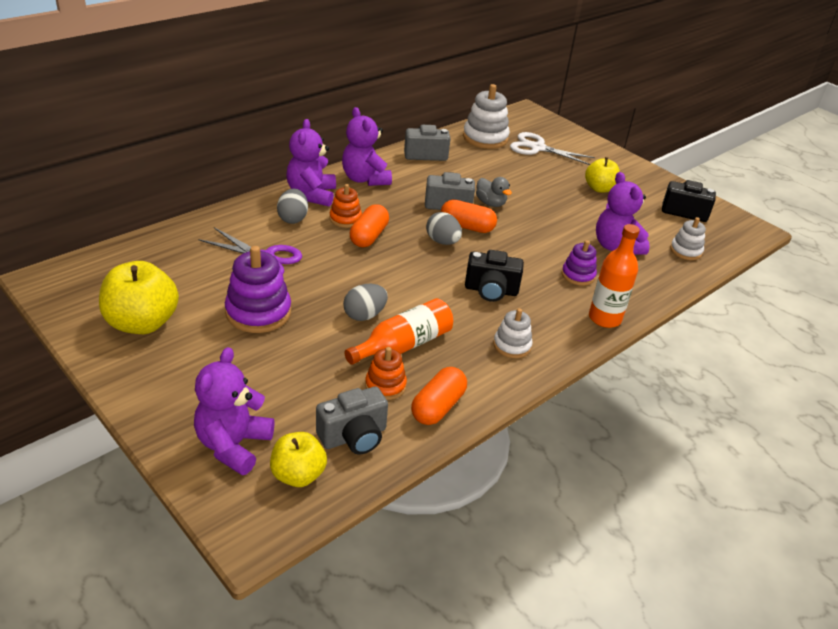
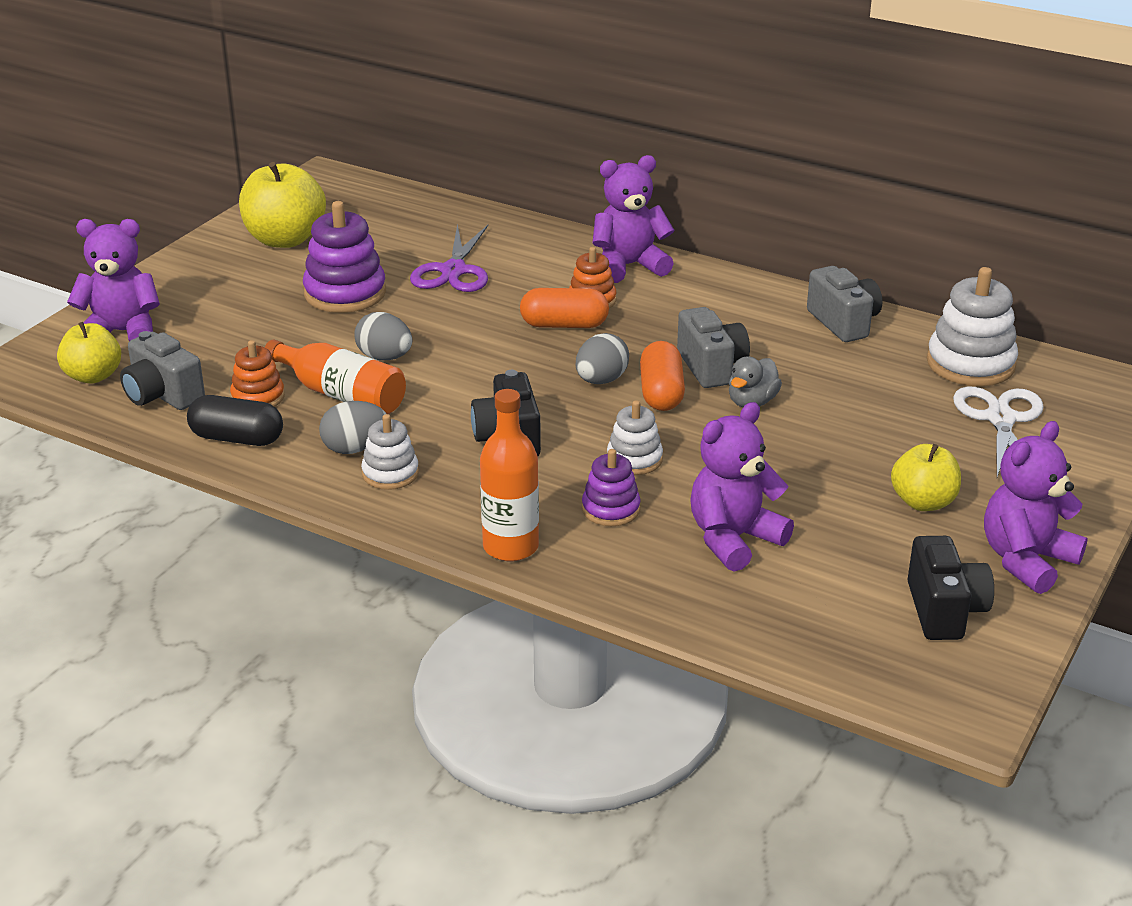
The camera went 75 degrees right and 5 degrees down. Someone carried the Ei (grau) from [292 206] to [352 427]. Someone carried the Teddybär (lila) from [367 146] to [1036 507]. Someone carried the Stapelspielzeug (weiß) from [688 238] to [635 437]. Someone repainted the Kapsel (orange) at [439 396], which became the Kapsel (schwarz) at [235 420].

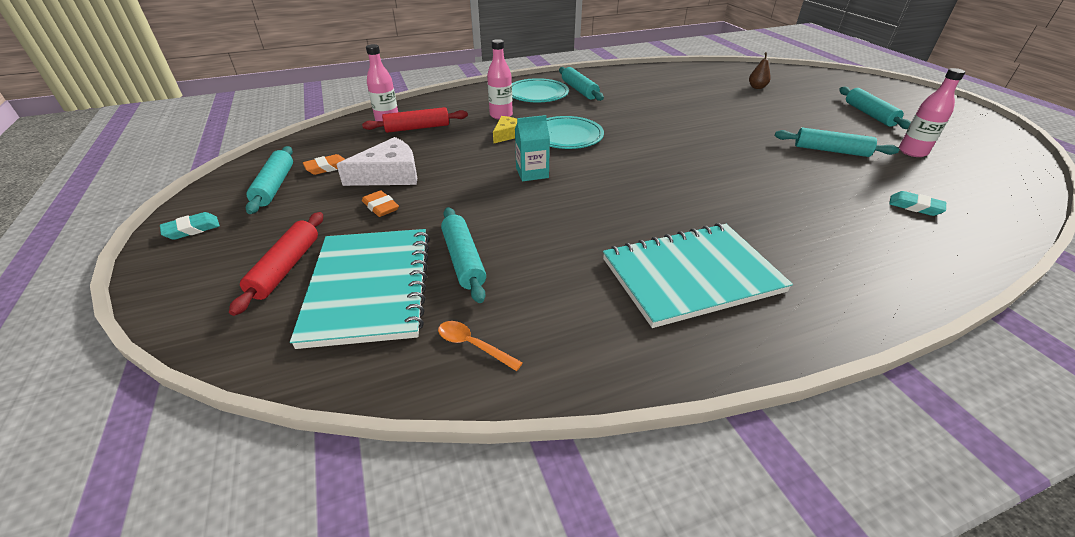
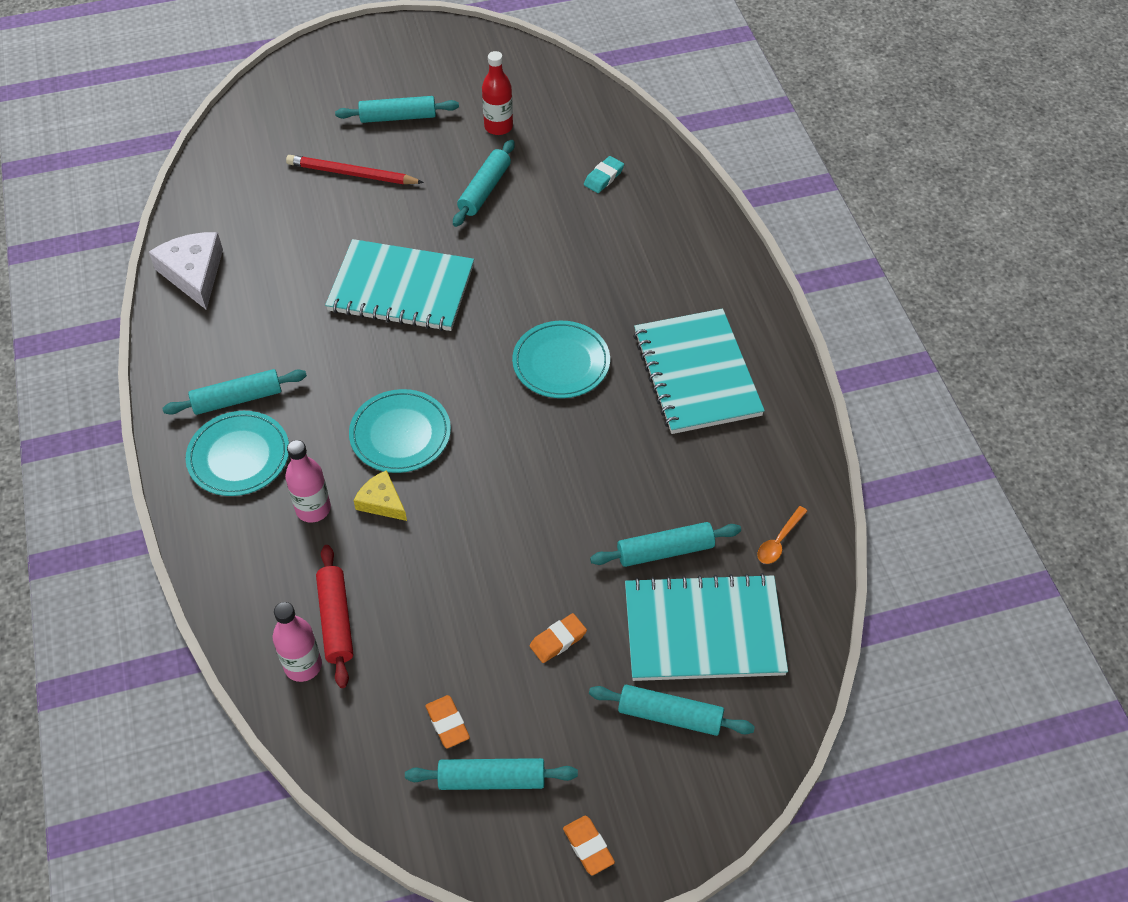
The camera went 85 degrees left and 15 degrees up. Someone took away the Getränkekarton (türkis) at [532 148]. Someone took away the Birne (braun) at [760 70]. Someone put down the Bleistift (rot) at [355 169]. Someone put down the Notizbuch (türkis) at [399 285]. Someone put down the Teller (türkis) at [561 359]. Someone carried the Käse (weiß) from [376 161] to [186 271]. Someone repainted the Radiergummi (türkis) at [190 226], which became the Radiergummi (orange) at [589 845]. Someone repainted the Nudelholz (rot) at [276 264], which became the Nudelholz (türkis) at [672 710]. Someone repainted the Flasche (rosa) at [932 112], which became the Flasche (rot) at [497 93].

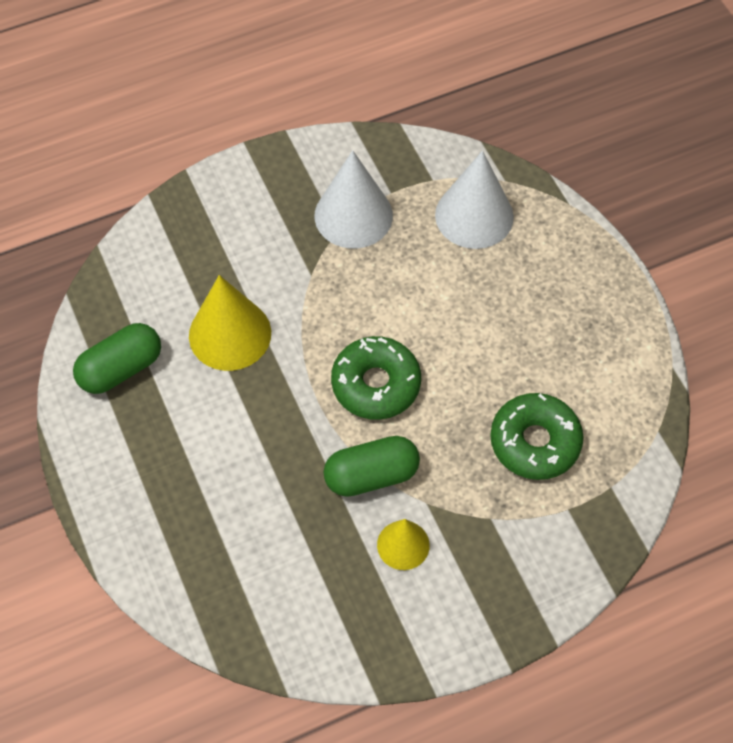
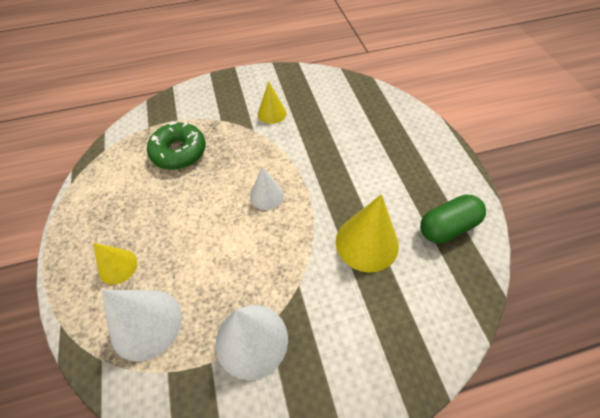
The camera went 170 degrees left and 5 degrees down. Someone took away the Kapsel (grün) at [372 466]. Someone put down the Kegel (gelb) at [115 264]. Someone swapped the Donut (grün) at [376 378] for the Kegel (weiß) at [267 188].

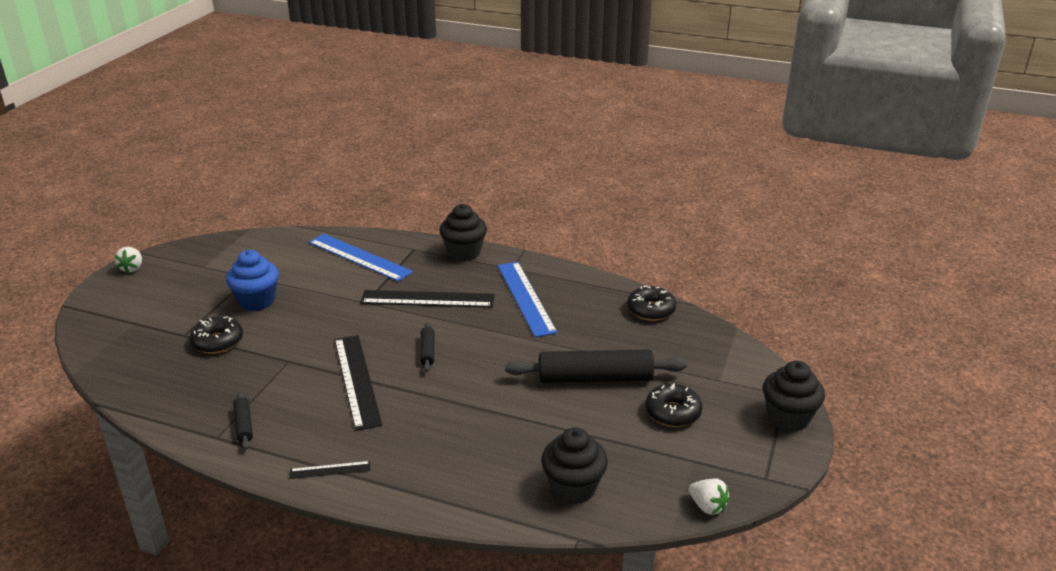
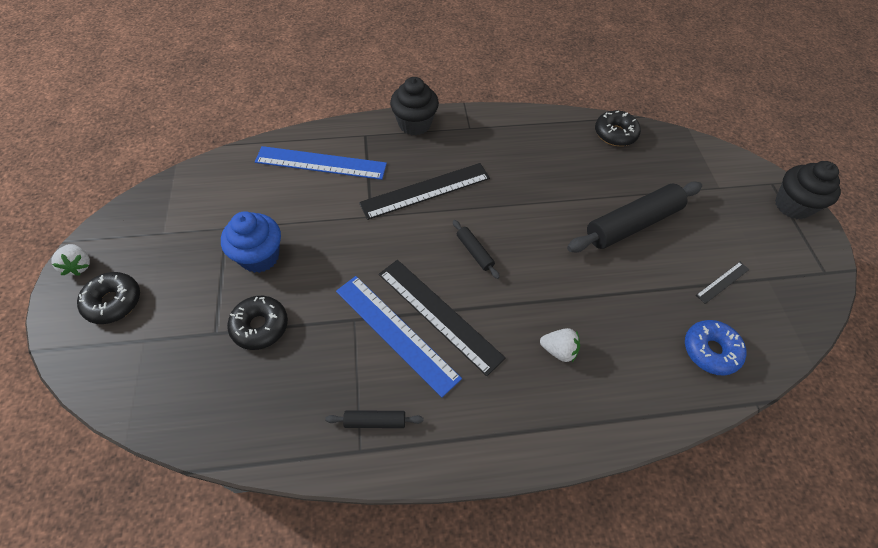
The camera went 30 degrees left and 25 degrees up. Someone carried the Lineal (schwarz) from [329 470] to [723 283]. Someone carried the Lineal (blau) from [527 299] to [399 336]. Someone carried the Donut (schwarz) from [673 405] to [108 298]. Someone carried the Erdbeere (weiß) from [709 496] to [560 345]. Someone swapped the Muffin (schwarz) at [574 465] for the Donut (blau) at [715 348]. Someone rotated the Nudelholz (schwarz) at [243 420] by 45 degrees counterclockwise.

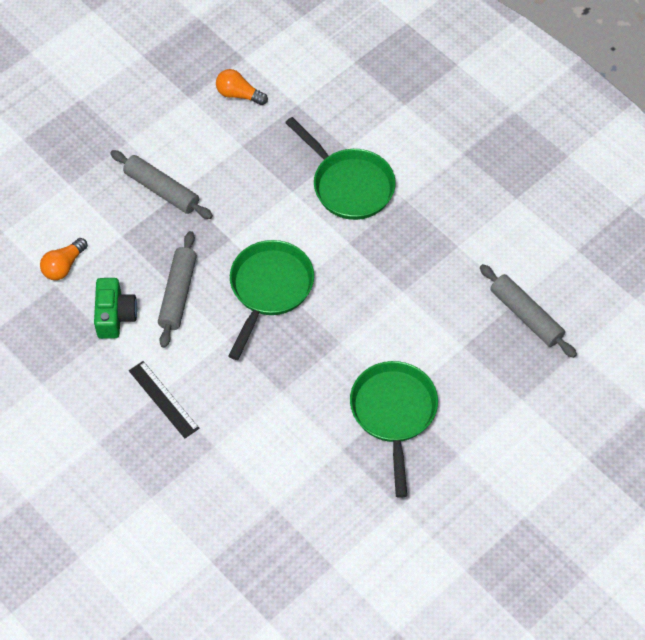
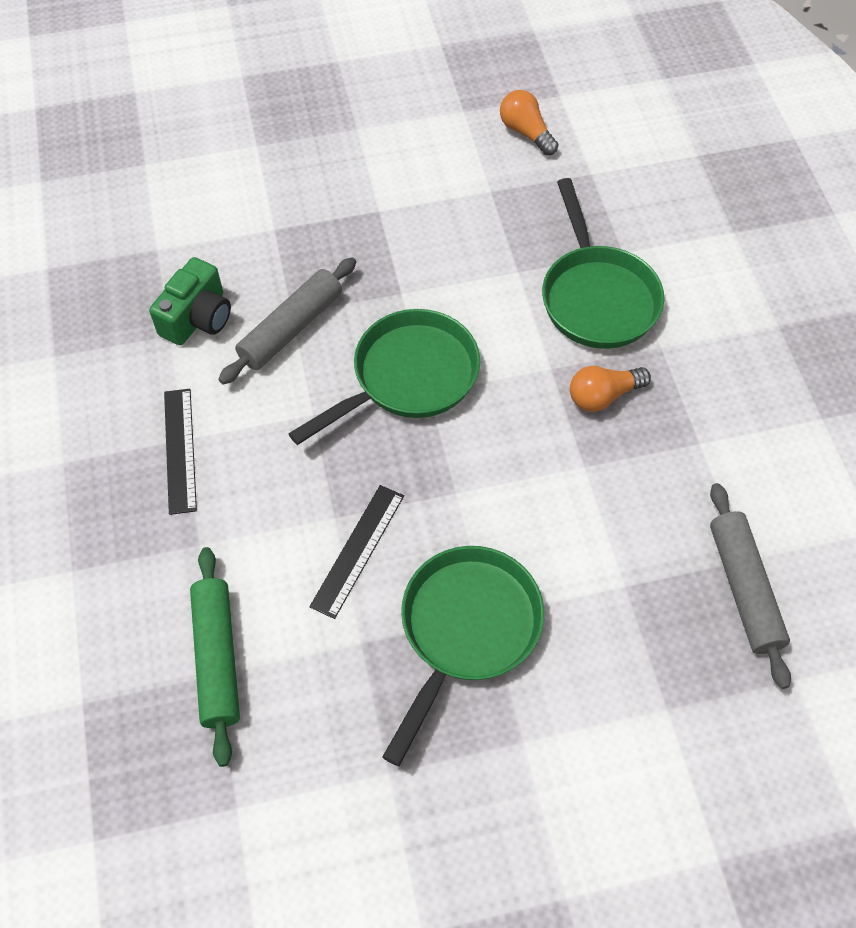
The camera went 30 degrees right and 0 degrees up. Someone took away the Nudelholz (grau) at [161 184]. Someone put down the Nudelholz (grün) at [215 657]. Someone put down the Lineal (schwarz) at [356 552]. Someone carried the Glühbirne (orange) from [64 259] to [610 389].

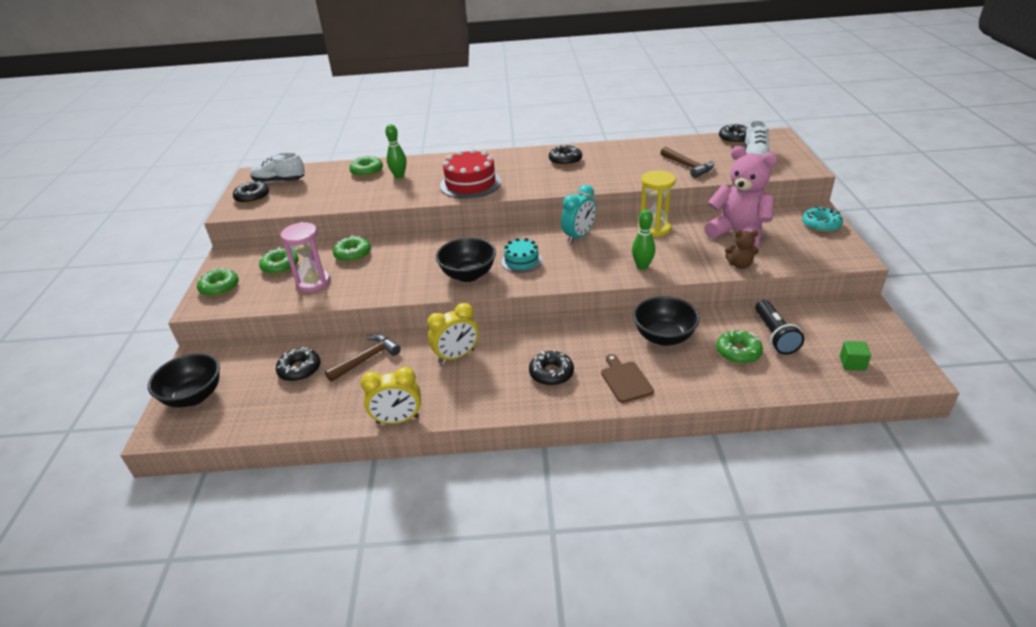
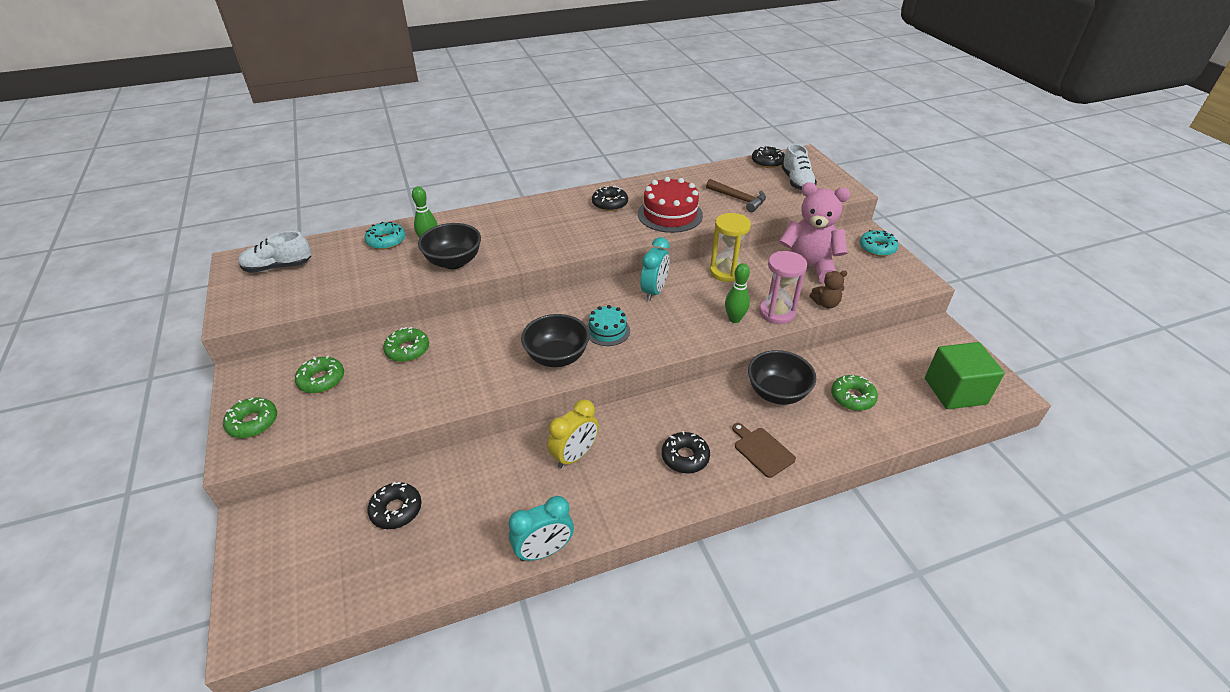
The camera went 20 degrees left and 5 degrees up. Someone took away the Donut (schwarz) at [251 192]. Someone took away the Hammer (braun) at [363 358]. Someone took away the Taschenlampe (schwarz) at [779 327]. Someone carried the Schüssel (schwarz) from [184 380] to [449 246]. Someone carried the Sanduhr (rosa) from [305 257] to [783 287]. Someone carried the Kuchen (rot) from [470 174] to [670 205]. Someone repainted the Donut (grün) at [366 166], which became the Donut (türkis) at [384 236]. Someone repainted the Wecker (gelb) at [391 395], which became the Wecker (türkis) at [541 529]. Someone scaled the Kubus (grün) at [855 356] by 2.24.

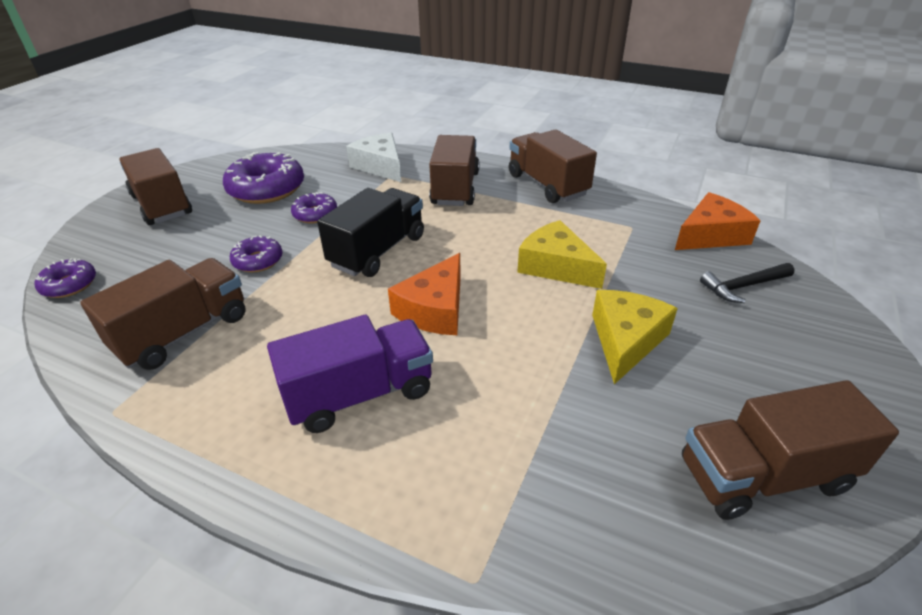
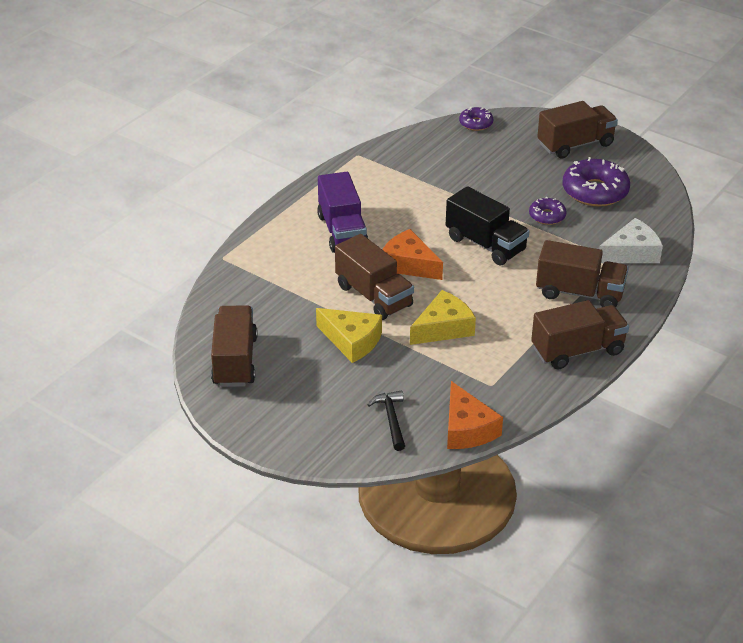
The camera went 100 degrees right and 0 degrees up. Someone took away the Donut (lila) at [256 253]. Someone carried the Lastwagen (braun) from [163 314] to [374 277].

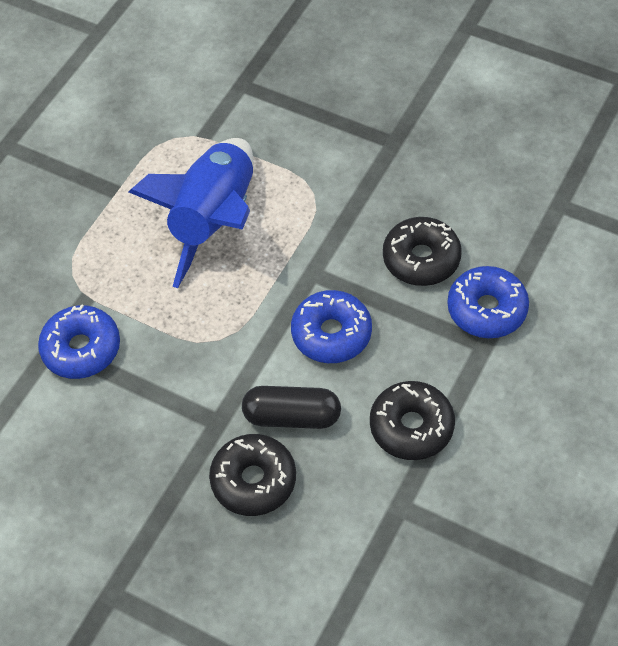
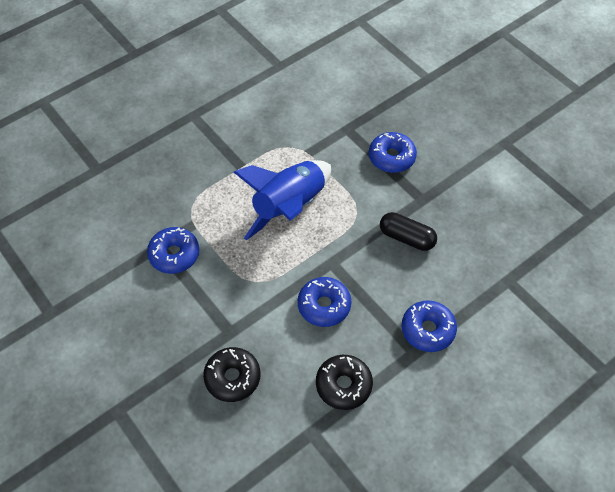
The camera went 20 degrees right and 0 degrees up. Someone took away the Donut (schwarz) at [422 251]. Someone put down the Donut (blau) at [393 152]. Someone carried the Kapsel (schwarz) from [291 407] to [408 231].

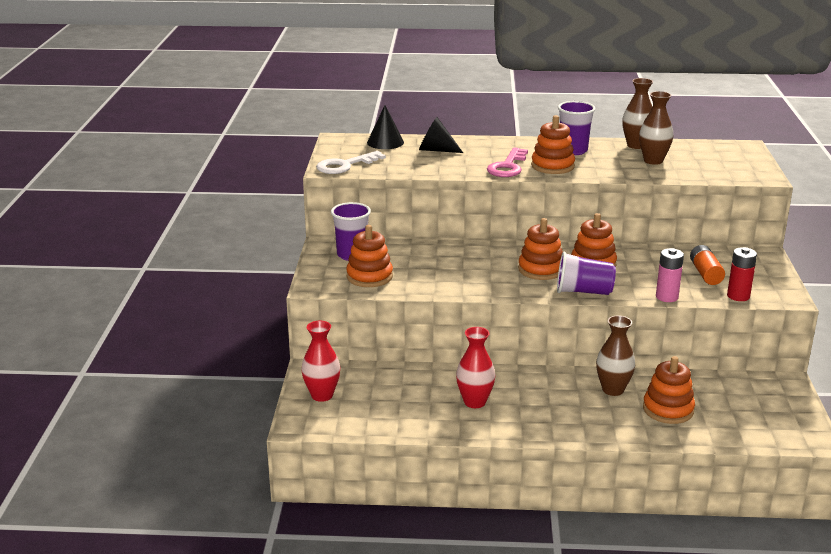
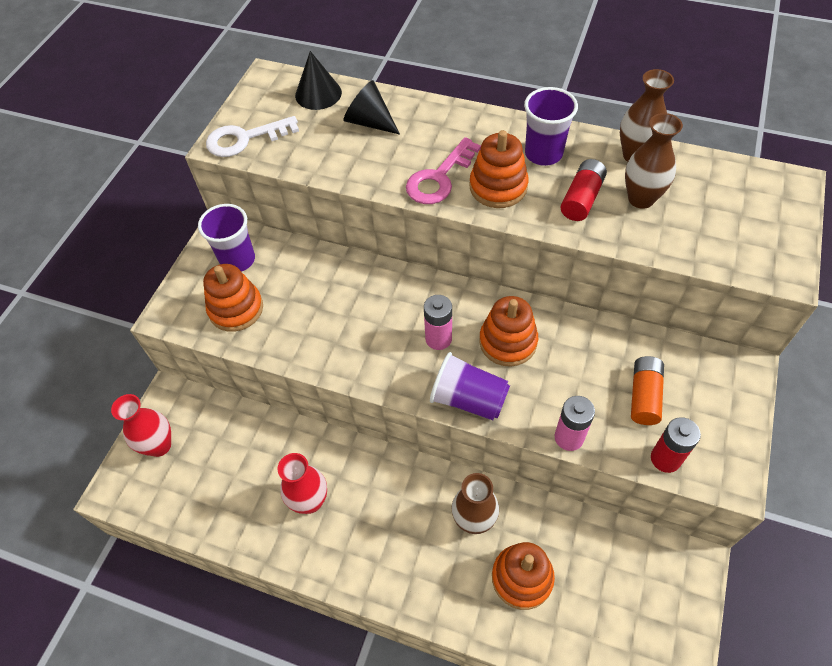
The camera went 20 degrees right and 30 degrees up. Someone put down the Batterie (rot) at [583 190]. Someone swapped the Stapelspielzeug (orange) at [540 249] for the Batterie (rosa) at [438 322].

